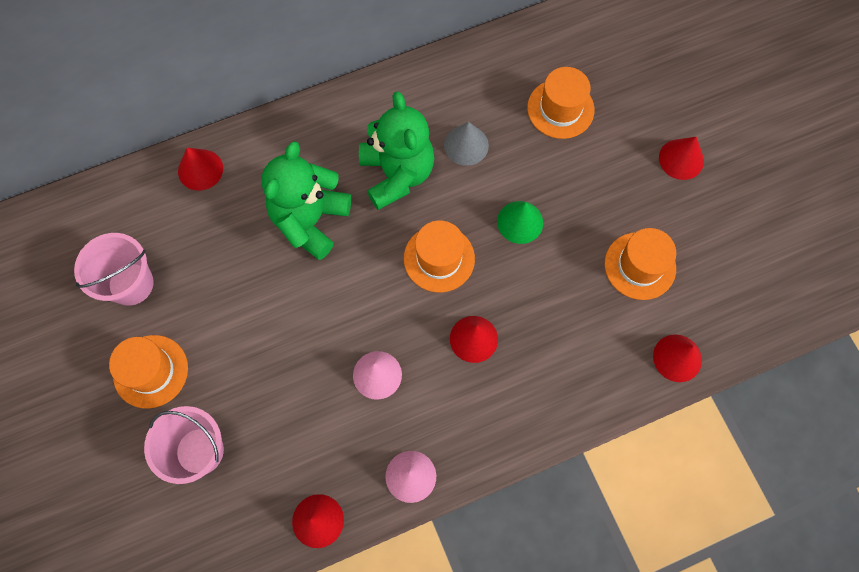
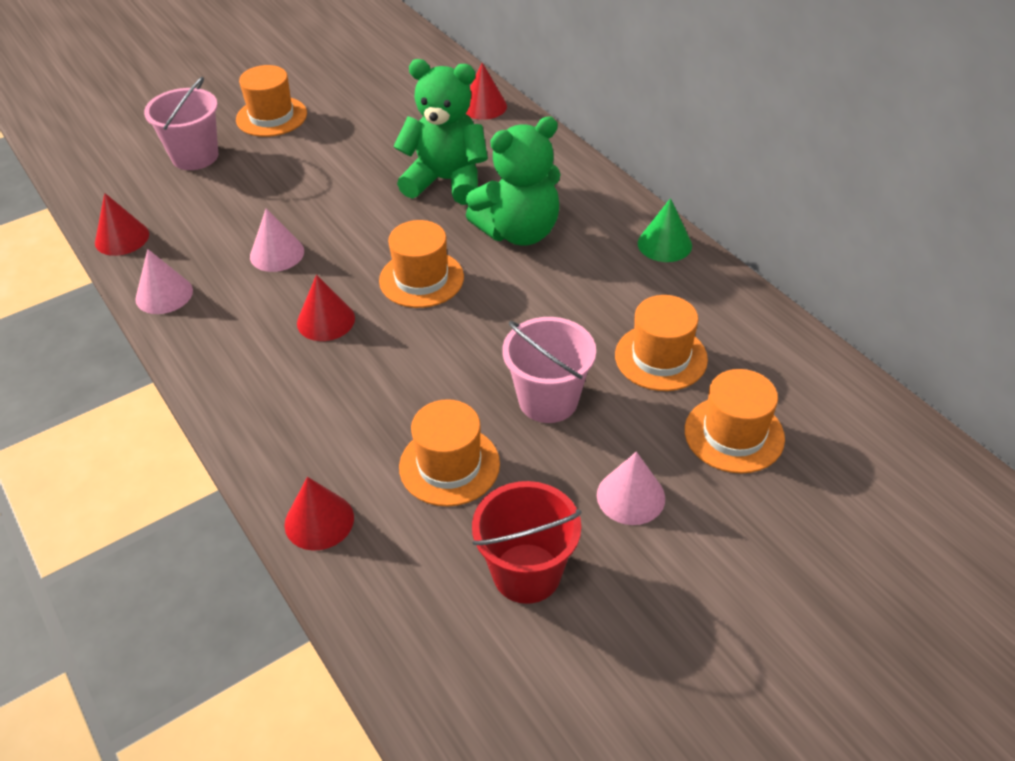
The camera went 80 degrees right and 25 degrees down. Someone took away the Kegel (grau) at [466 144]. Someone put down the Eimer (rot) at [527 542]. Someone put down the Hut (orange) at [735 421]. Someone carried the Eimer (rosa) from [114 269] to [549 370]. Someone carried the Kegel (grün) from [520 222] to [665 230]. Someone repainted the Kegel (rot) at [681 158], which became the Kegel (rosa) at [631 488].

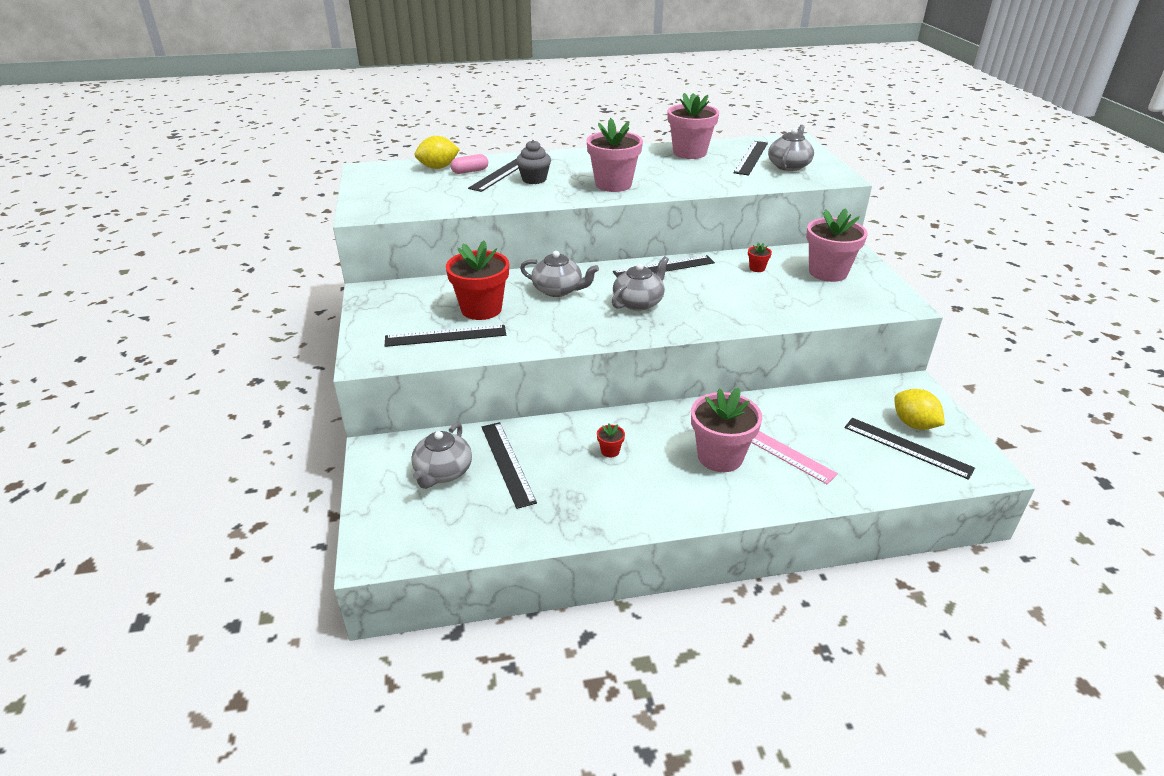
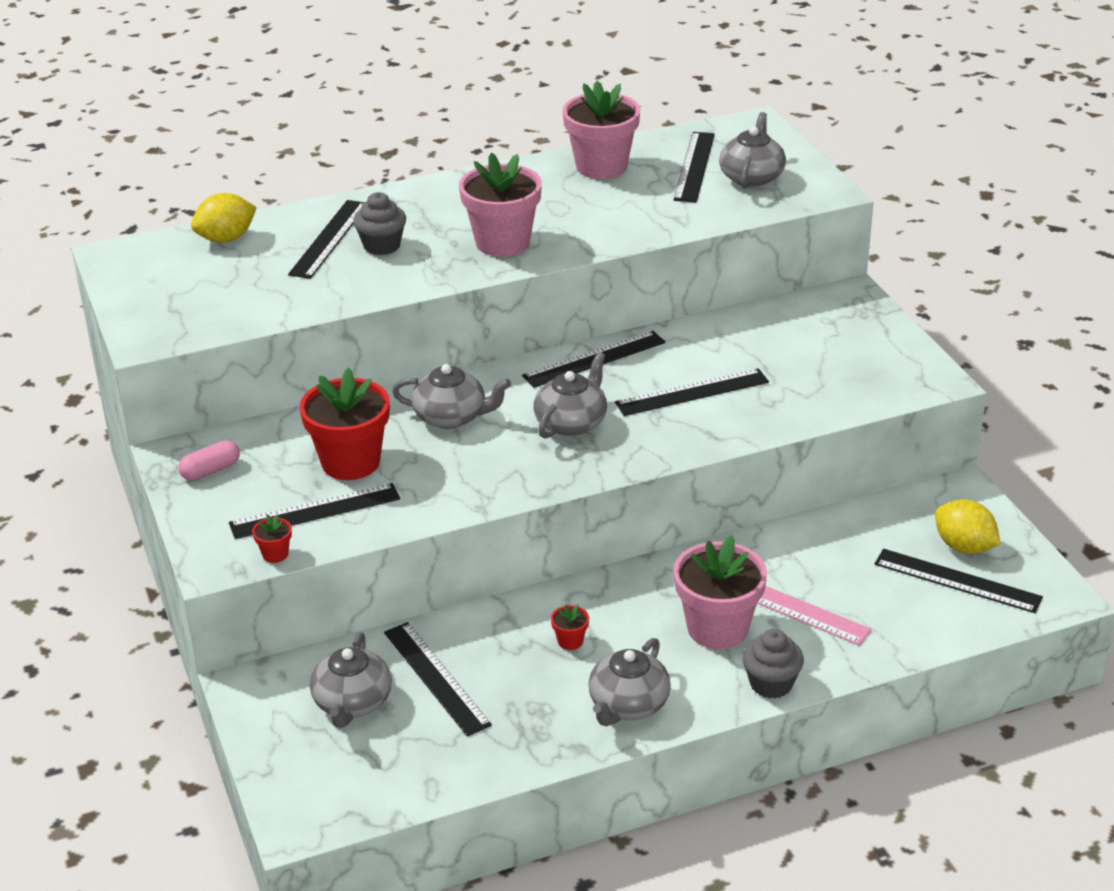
The camera went 10 degrees left and 0 degrees up. Someone took away the Blumentopf (rosa) at [837 245]. Someone put down the Teekanne (grau) at [629 682]. Someone put down the Lineal (schwarz) at [692 392]. Someone put down the Muffin (grau) at [773 664]. Someone carried the Kapsel (rosa) from [469 164] to [209 460]. Someone carried the Blumentopf (rot) from [760 257] to [272 539].

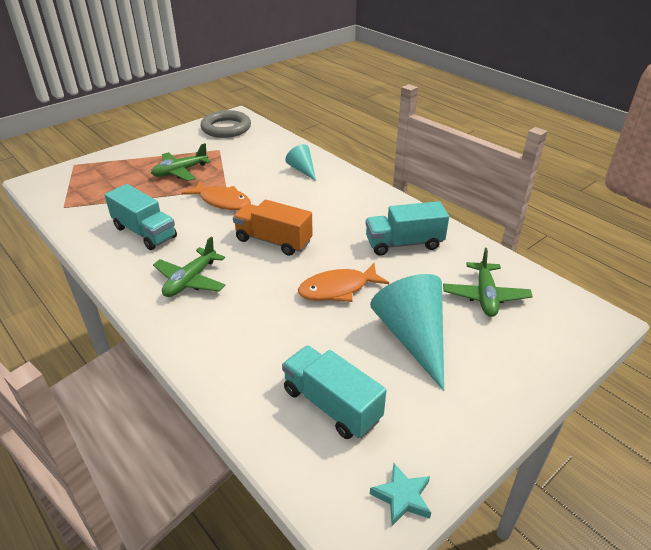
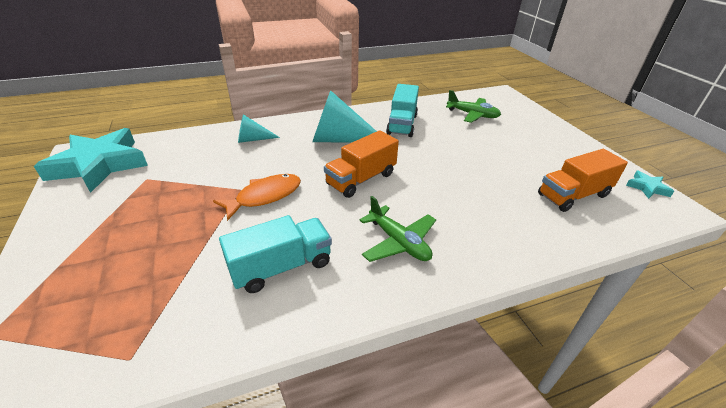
The camera went 70 degrees left and 0 degrees up. Someone took away the Flugzeug (grün) at [181 162]. Someone took away the Fisch (orange) at [343 282]. Someone carried the Kegel (türkis) from [407 332] to [344 116]. Someone swapped the Ring (grau) at [226 124] for the Stern (türkis) at [91 160]. Someone repainted the Lastwagen (türkis) at [334 392], which became the Lastwagen (orange) at [583 180].

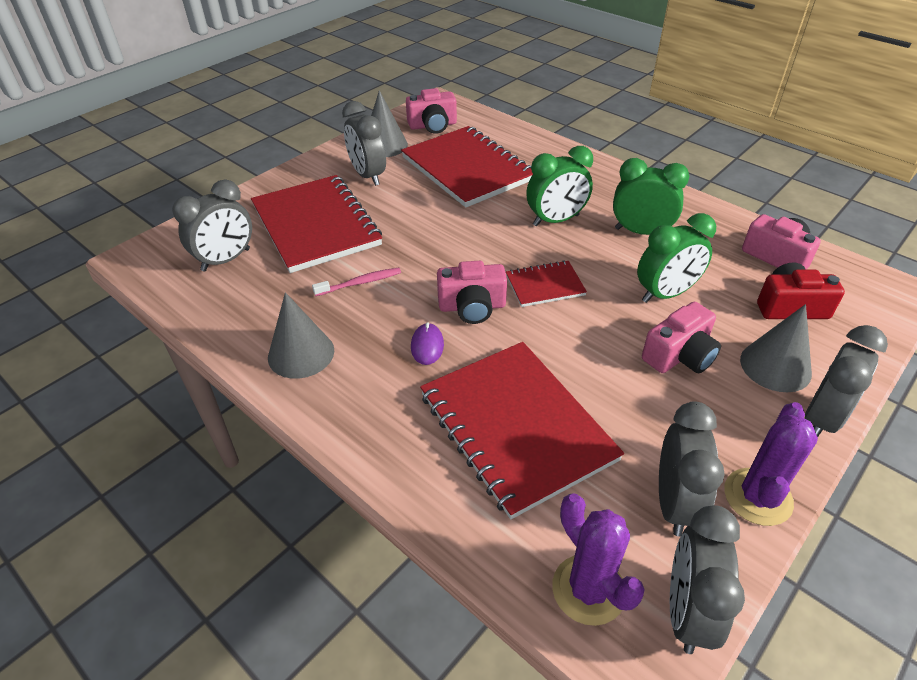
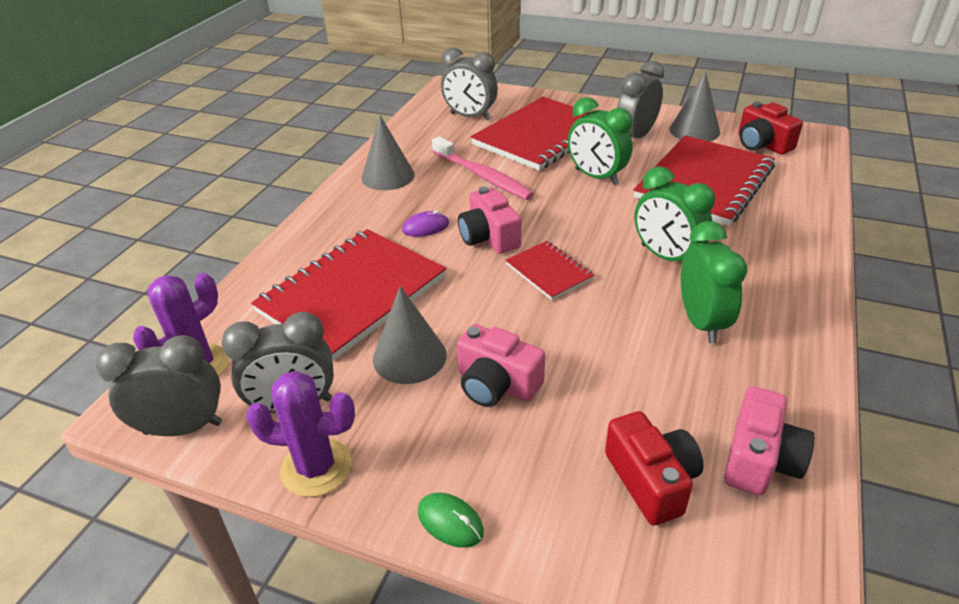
The camera went 70 degrees right and 5 degrees down. Someone carried the Wecker (grün) from [676 258] to [600 141]. Someone carried the Kegel (grau) from [776 348] to [409 335]. Someone swapped the Wecker (grau) at [846 381] for the Computermaus (grün) at [451 520]. Someone repainted the Kamera (rosa) at [431 111], which became the Kamera (rot) at [771 128]. Someone scaled the Zahnbürste (rosa) at [356 282] by 1.69.

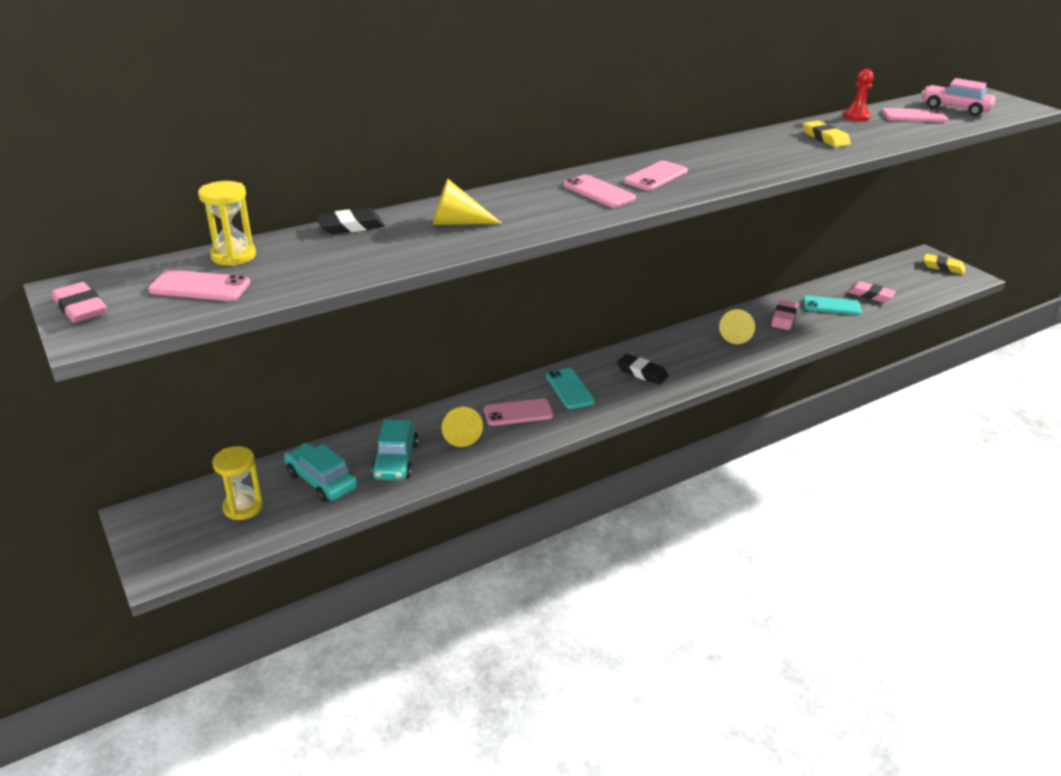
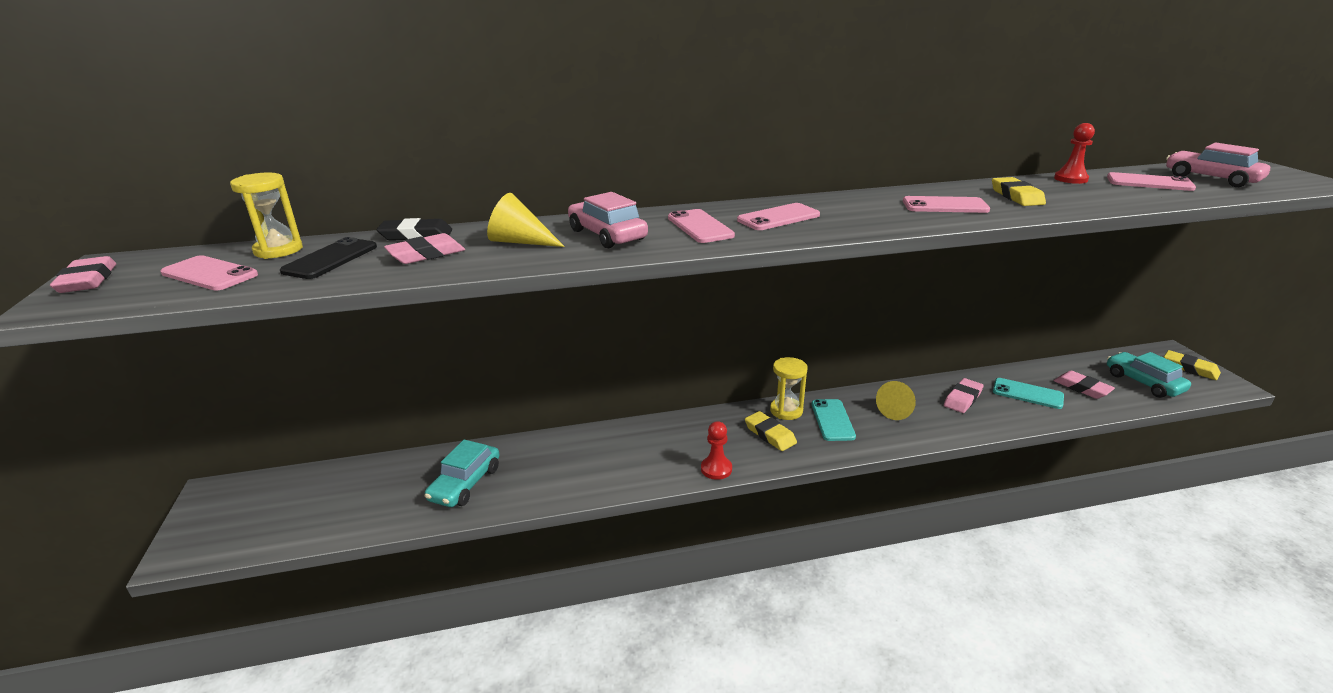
The camera went 20 degrees right and 5 degrees down. Someone took away the Kegel (gelb) at [462 427]. Someone put down the Handy (schwarz) at [328 258]. Someone put down the Radiergummi (rosa) at [424 248]. Someone put down the Auto (rosa) at [608 220]. Someone put down the Bauer (rot) at [716 450]. Someone carried the Sanduhr (gelb) from [237 483] to [789 388]. Someone carried the Auto (türkis) from [320 472] to [1149 375]. Someone carried the Handy (rosa) from [519 412] to [946 204]. Someone carried the Handy (türkis) from [570 388] to [833 420]. Someone repainted the Radiergummi (schwarz) at [642 369], which became the Radiergummi (gelb) at [771 431].

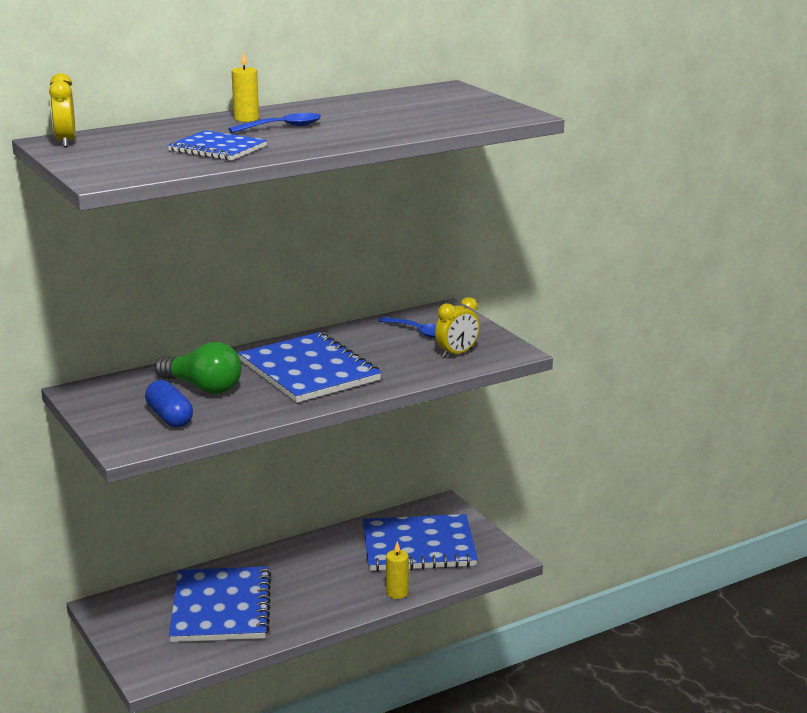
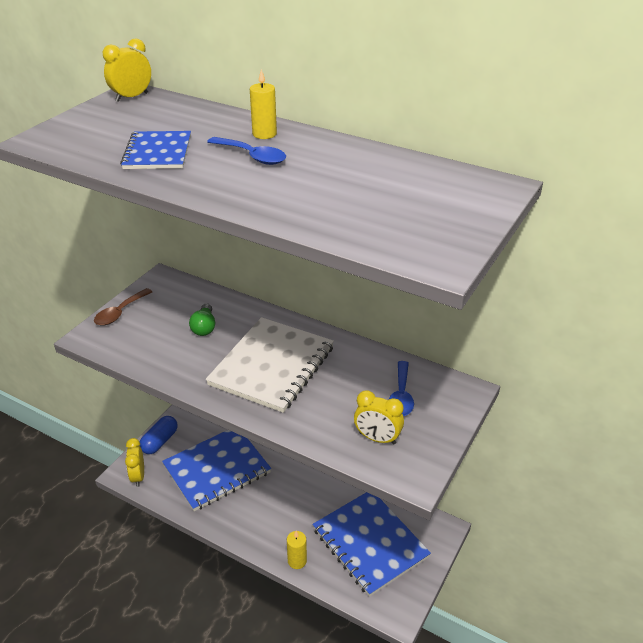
The camera went 60 degrees right and 15 degrees up. Someone put down the Löffel (braun) at [123 307]. Someone put down the Wecker (gelb) at [134 462]. Someone carried the Kapsel (blau) from [169 404] to [158 435]. Someone repainted the Notizbuch (blau) at [310 367], which became the Notizbuch (weiß) at [270 365]. Someone scaled the Glühbirne (grün) at [198 368] by 0.60.

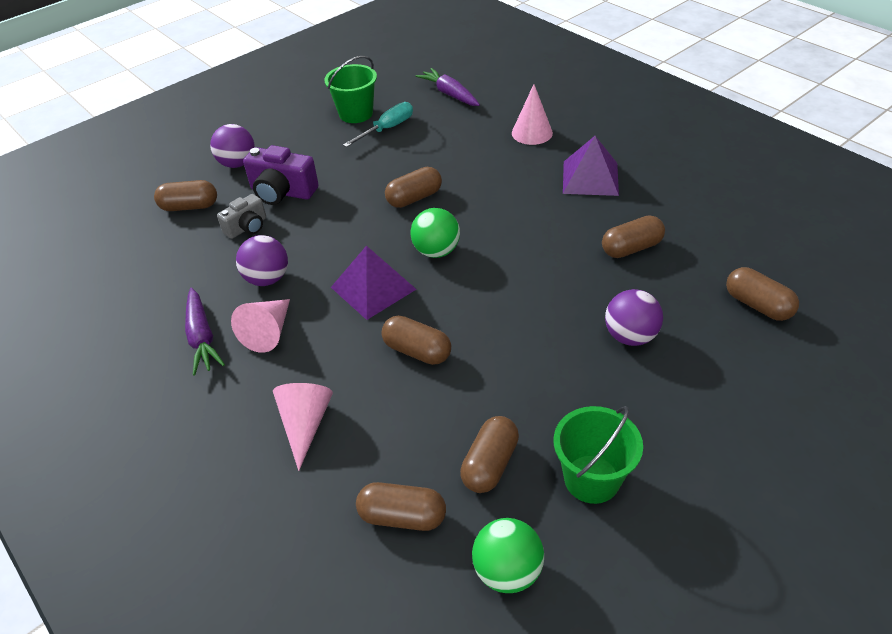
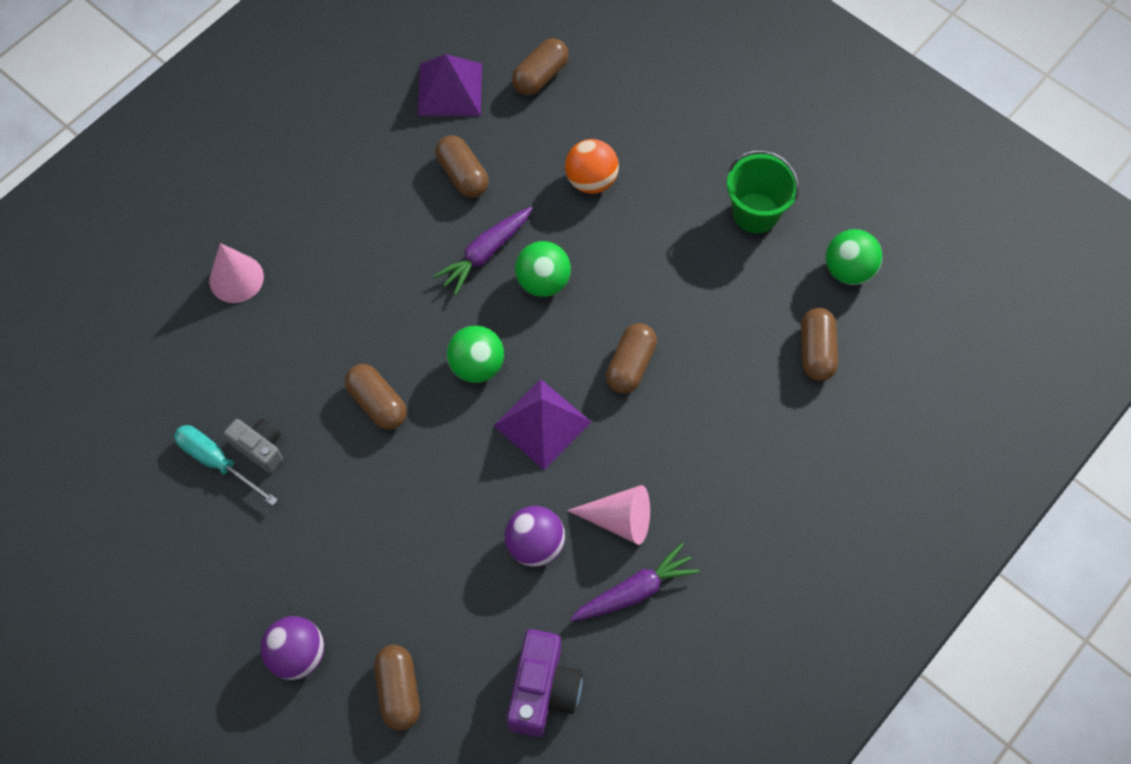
The camera went 100 degrees left and 20 degrees up. Someone took away the Kegel (rosa) at [303 427]. Someone took away the Eimer (grün) at [350 89]. Someone took away the Kapsel (braun) at [489 454]. Someone put down the Ball (grün) at [543 269]. Someone carried the Kamera (grau) from [241 216] to [253 446]. Someone carried the Kamera (lila) from [281 175] to [545 683]. Someone carried the Karotte (lila) from [447 87] to [483 251]. Someone carried the Pyramide (lila) from [591 166] to [450 85]. Someone repainted the Ball (lila) at [634 317], which became the Ball (orange) at [592 166].

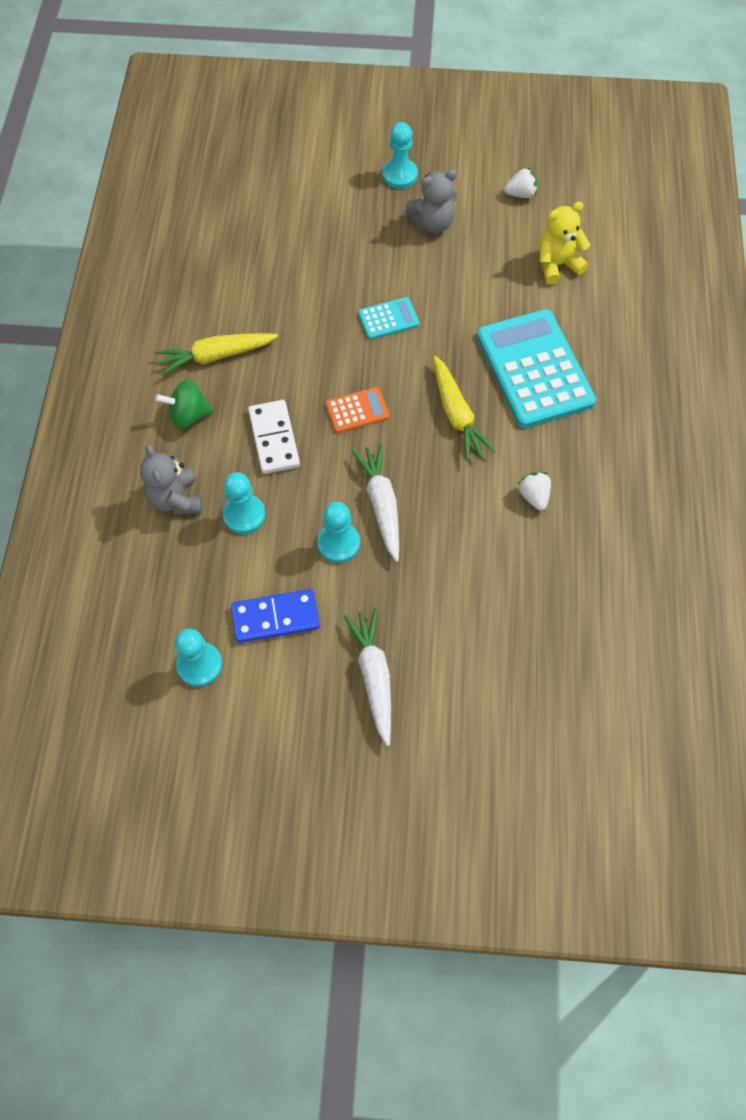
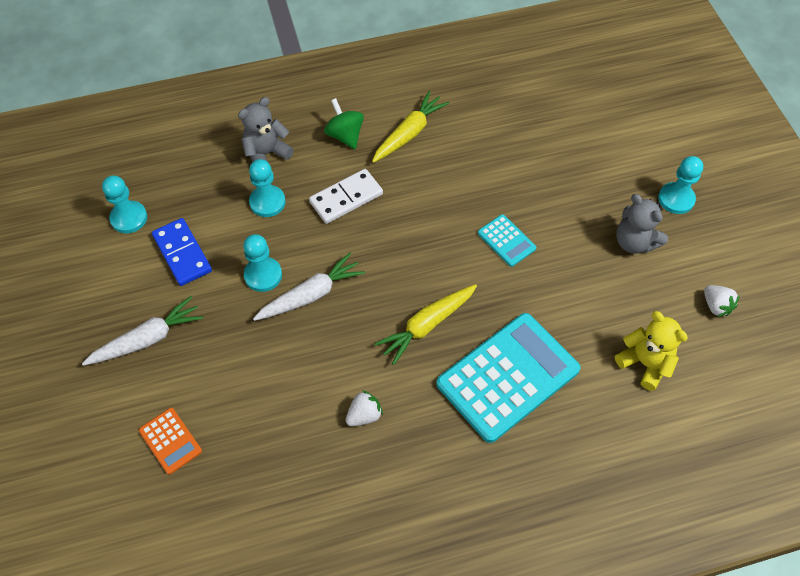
The camera went 70 degrees right and 5 degrees down. Someone carried the Taschenrechner (orange) from [358 410] to [170 441]. Someone rotated the Karotte (gelb) at [216 354] by 75 degrees clockwise.

